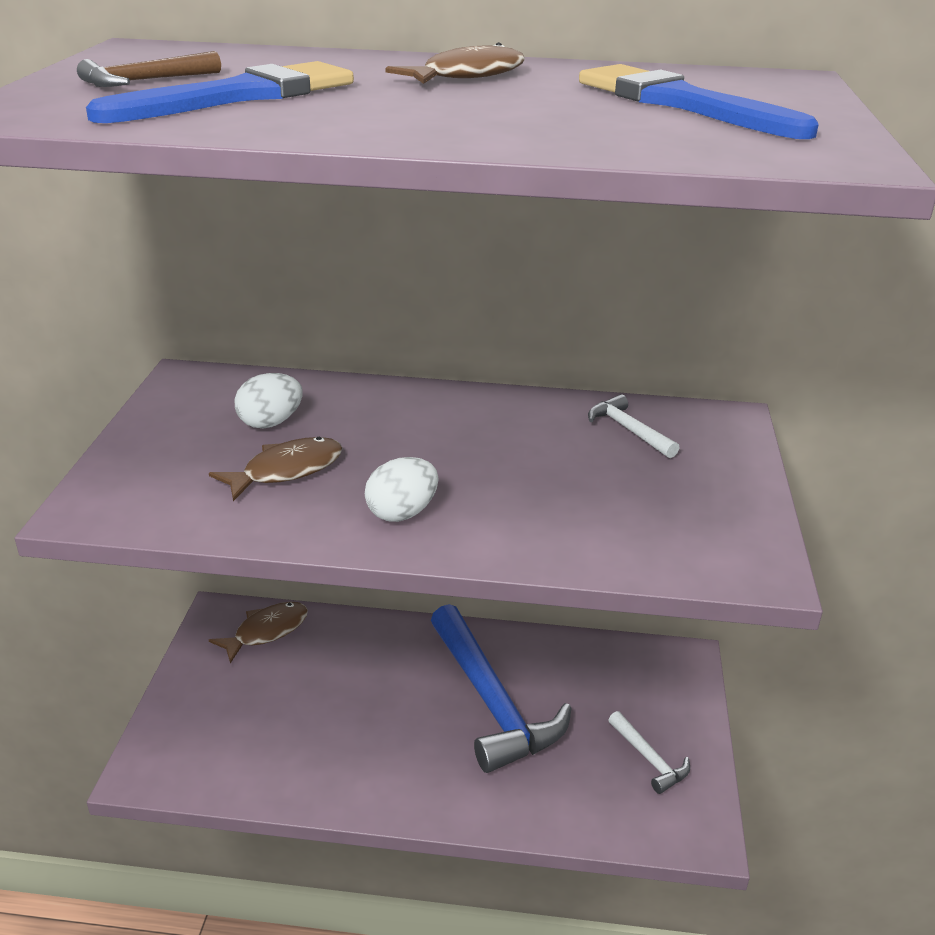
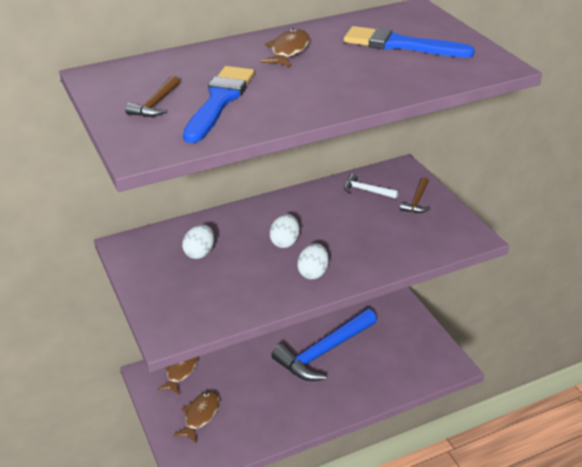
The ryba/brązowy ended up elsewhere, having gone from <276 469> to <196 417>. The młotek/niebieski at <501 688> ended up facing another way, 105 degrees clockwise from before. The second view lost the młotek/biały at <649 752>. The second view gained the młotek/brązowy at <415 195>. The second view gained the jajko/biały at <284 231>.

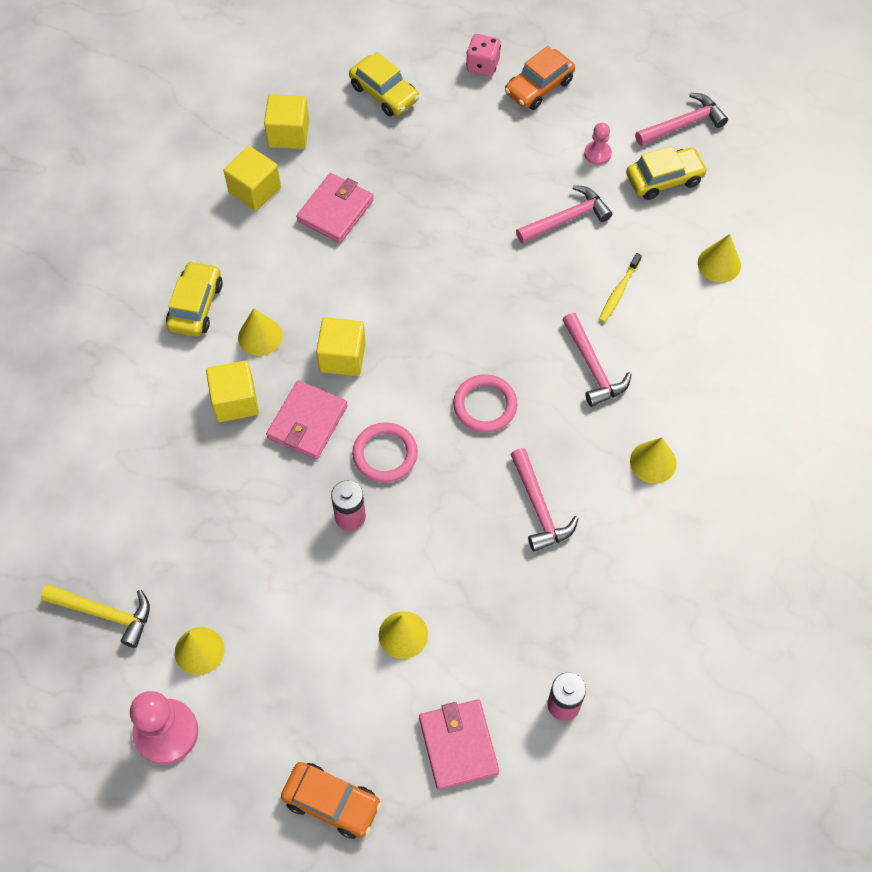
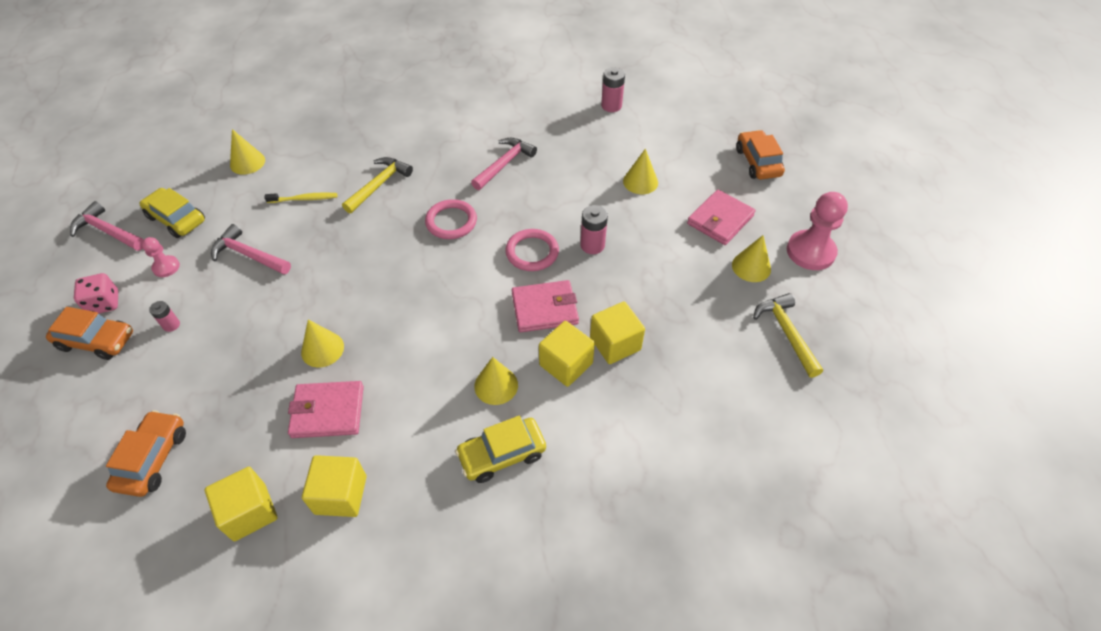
The kostka do gry/różowy ended up elsewhere, having gone from <483 55> to <96 293>. What was the samochód/żółty at <384 84> turned into the samochód/pomarańczowy at <146 453>. What was the młotek/różowy at <597 360> turned into the młotek/żółty at <377 185>. The sześcian/żółty ended up elsewhere, having gone from <341 346> to <617 332>. The stożek/żółty ended up elsewhere, having gone from <653 461> to <322 343>. The portfel/różowy ended up elsewhere, having gone from <459 744> to <721 217>. The second view gained the bateria/różowy at <164 316>.

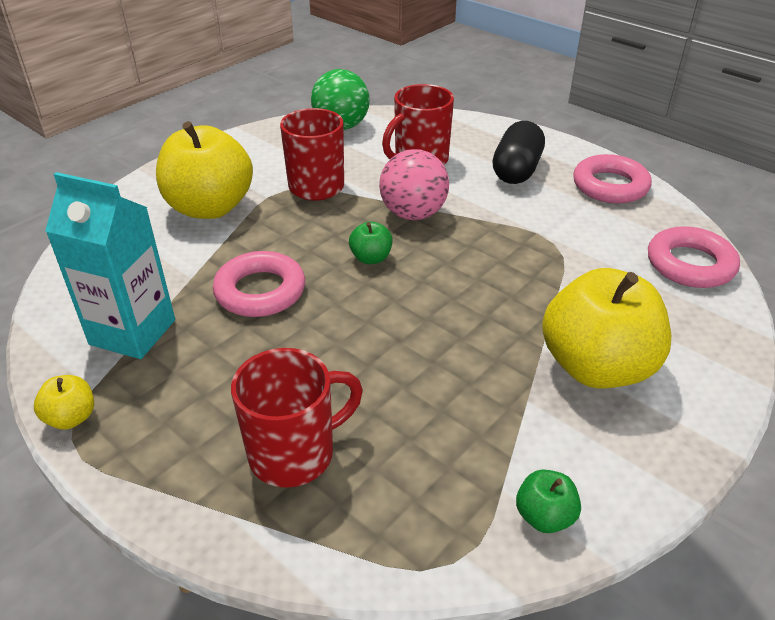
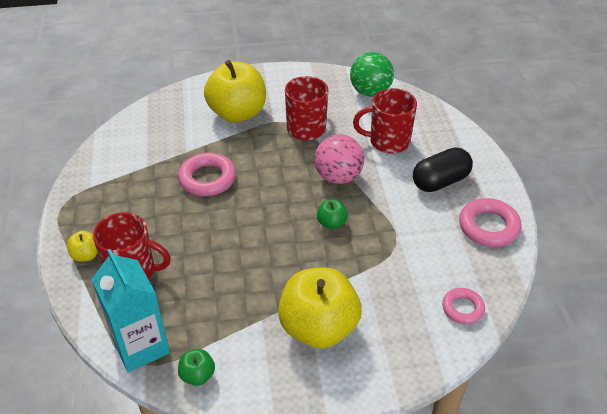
The karton mleka/turkusowy ended up elsewhere, having gone from <110 265> to <130 311>. The jabłko/zielony ended up elsewhere, having gone from <371 242> to <332 214>. The size of the pierścień/różowy at <694 257> changed by a factor of 0.63. The jabłko/żółty ended up elsewhere, having gone from <64 402> to <82 246>.

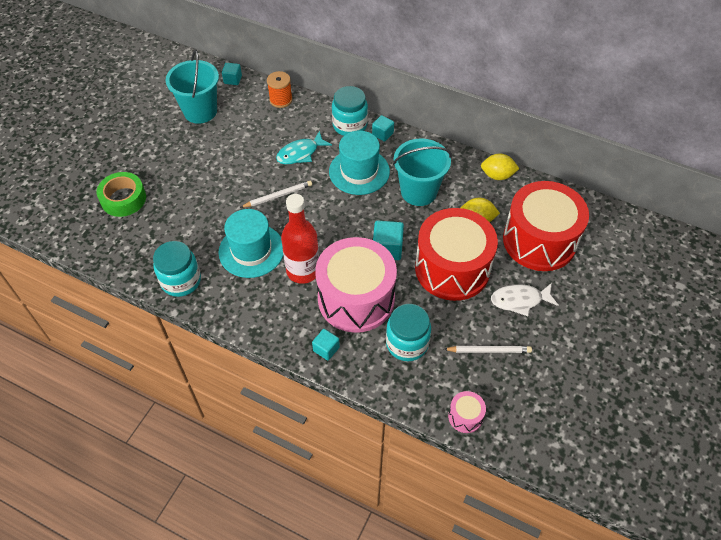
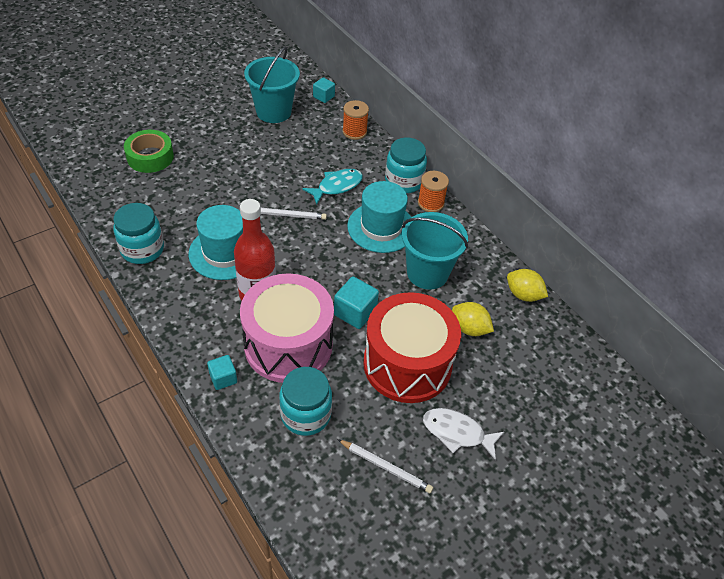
Where the sześcian/turkusowy stood at <383 128>, the szpulka/pomarańczowy came to stand at <433 191>. The ryba/turkusowy at <304 148> ended up facing another way, 150 degrees clockwise from before. The second view lost the bęben/czerwony at <546 226>. The second view lost the bęben/różowy at <467 412>.

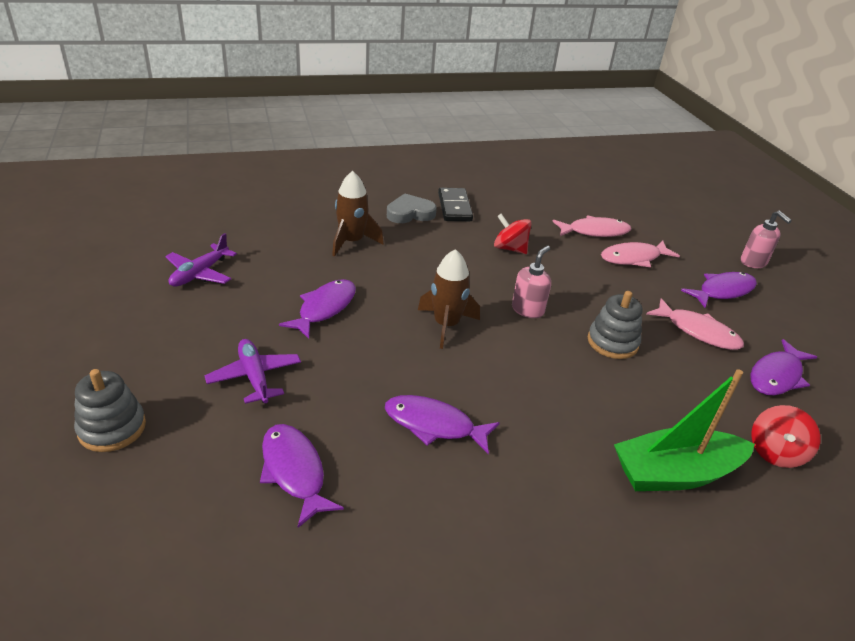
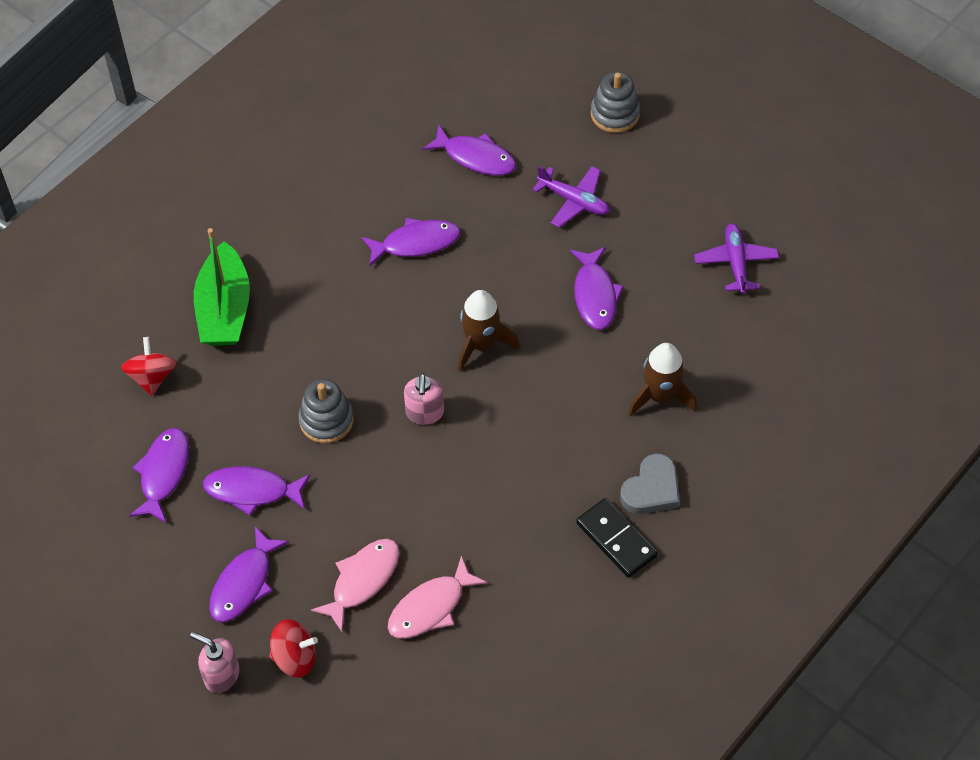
The bączek/czerwony ended up elsewhere, having gone from <513 233> to <293 648>. What was the ryba/różowy at <695 324> turned into the ryba/fioletowy at <256 491>. The łódka/zielony at <684 430> ended up facing another way, 135 degrees clockwise from before.

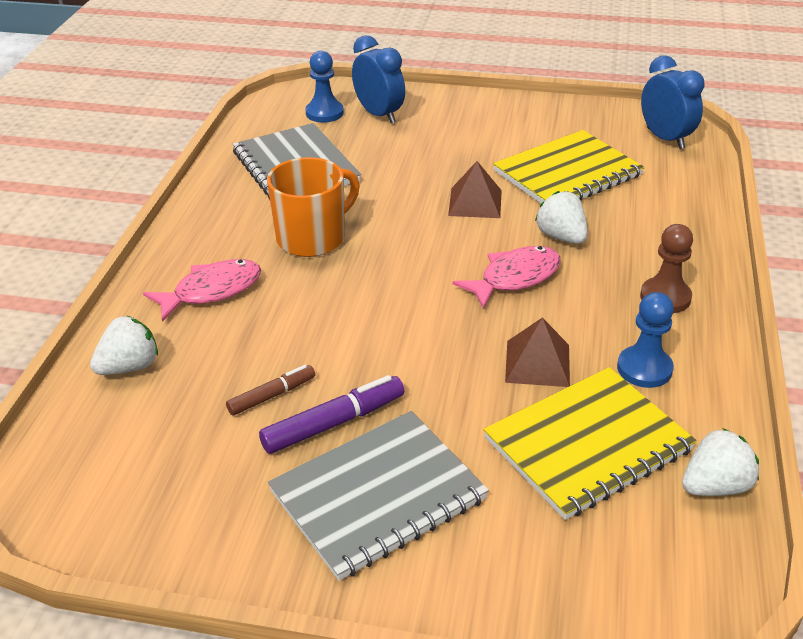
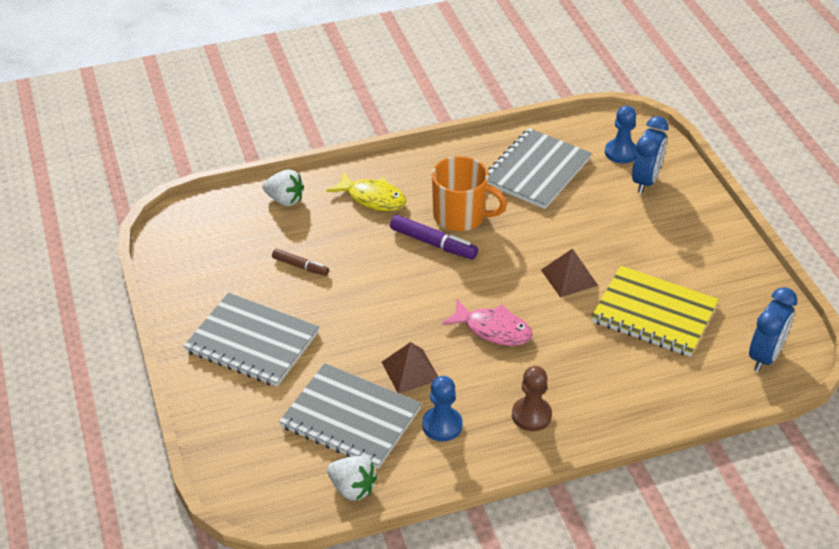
The second view lost the truskawka/biały at <561 217>. What was the ryba/różowy at <202 290> turned into the ryba/żółty at <366 191>. What was the zeszyt/żółty at <590 443> turned into the zeszyt/szary at <350 416>. The flamaster/fioletowy ended up elsewhere, having gone from <331 414> to <434 237>.

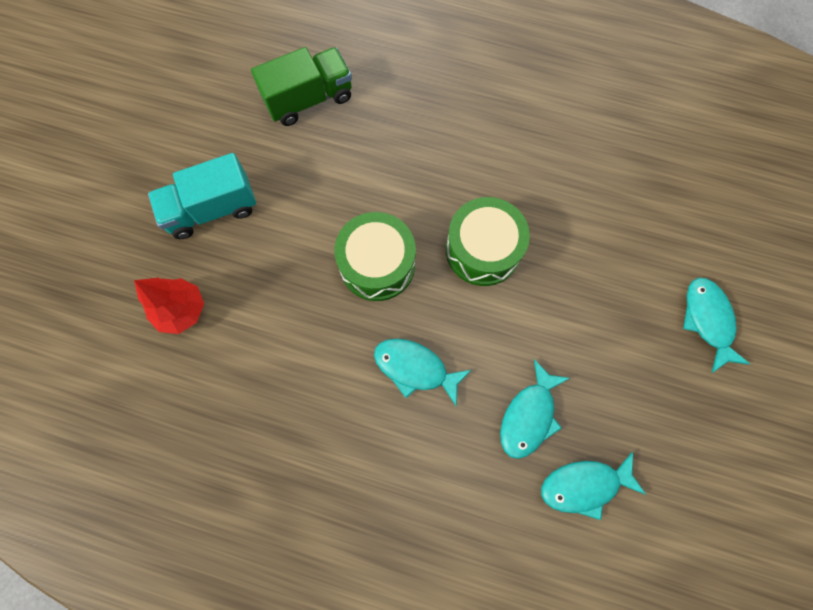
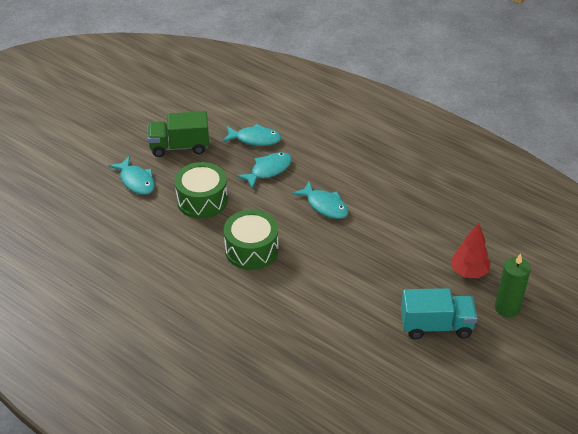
The ciężarówka/zielony ended up elsewhere, having gone from <301 86> to <178 134>. The bęben/zielony ended up elsewhere, having gone from <375 256> to <201 190>. The ryba/turkusowy at <716 325> ended up facing another way, 45 degrees counterclockwise from before. The second view gained the świeca/zielony at <513 286>.

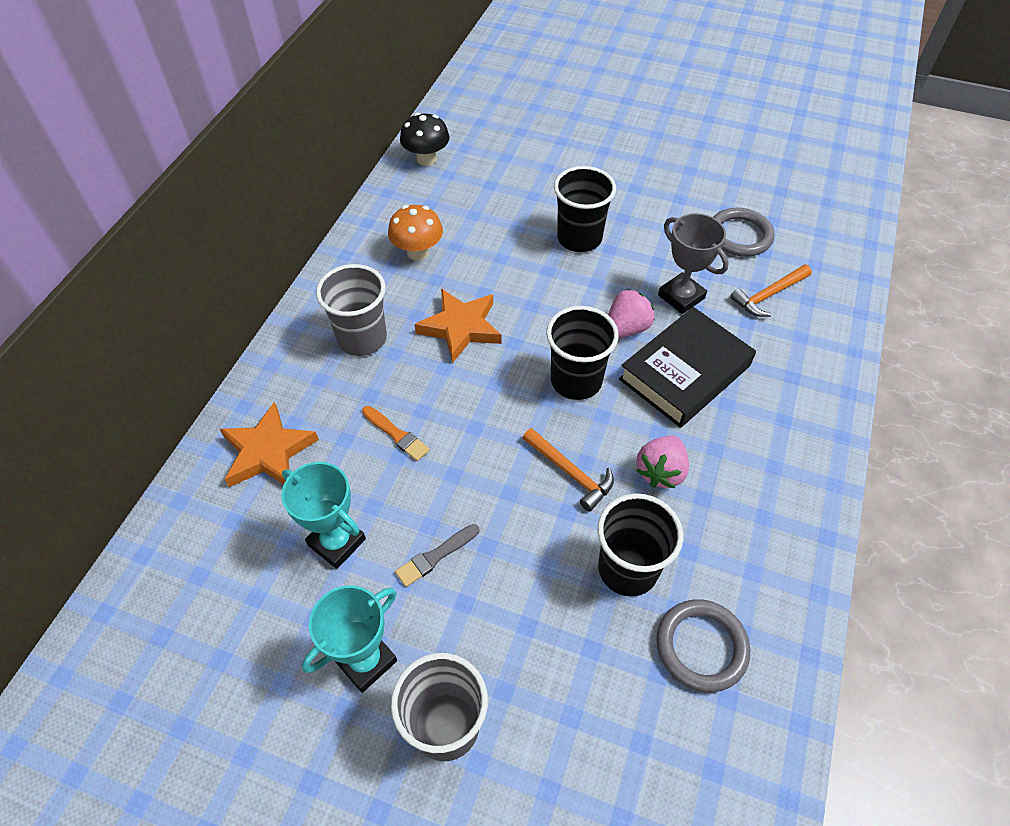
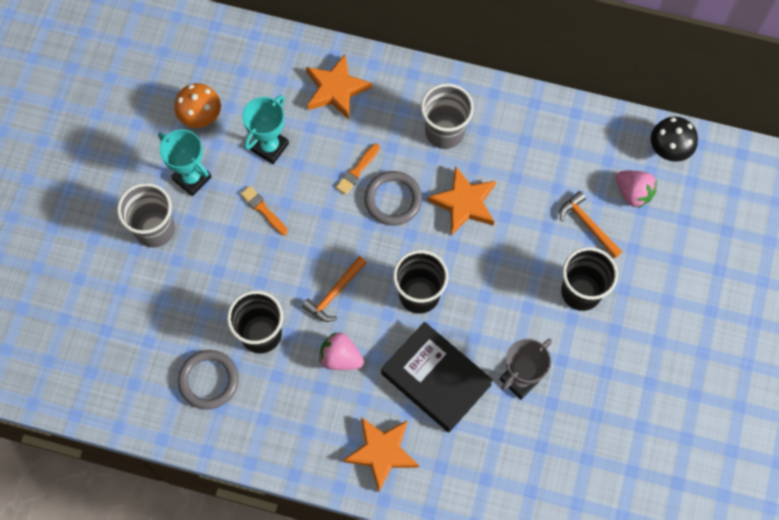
The grzyb/pomarańczowy ended up elsewhere, having gone from <415 233> to <197 105>. The pierścień/szary ended up elsewhere, having gone from <744 232> to <393 198>. The młotek/pomarańczowy ended up elsewhere, having gone from <771 291> to <591 225>. The truskawka/różowy ended up elsewhere, having gone from <631 313> to <636 189>. What was the pędzel/szary at <437 555> turned into the pędzel/pomarańczowy at <264 210>. The second view gained the gwiazda/pomarańczowy at <381 454>.

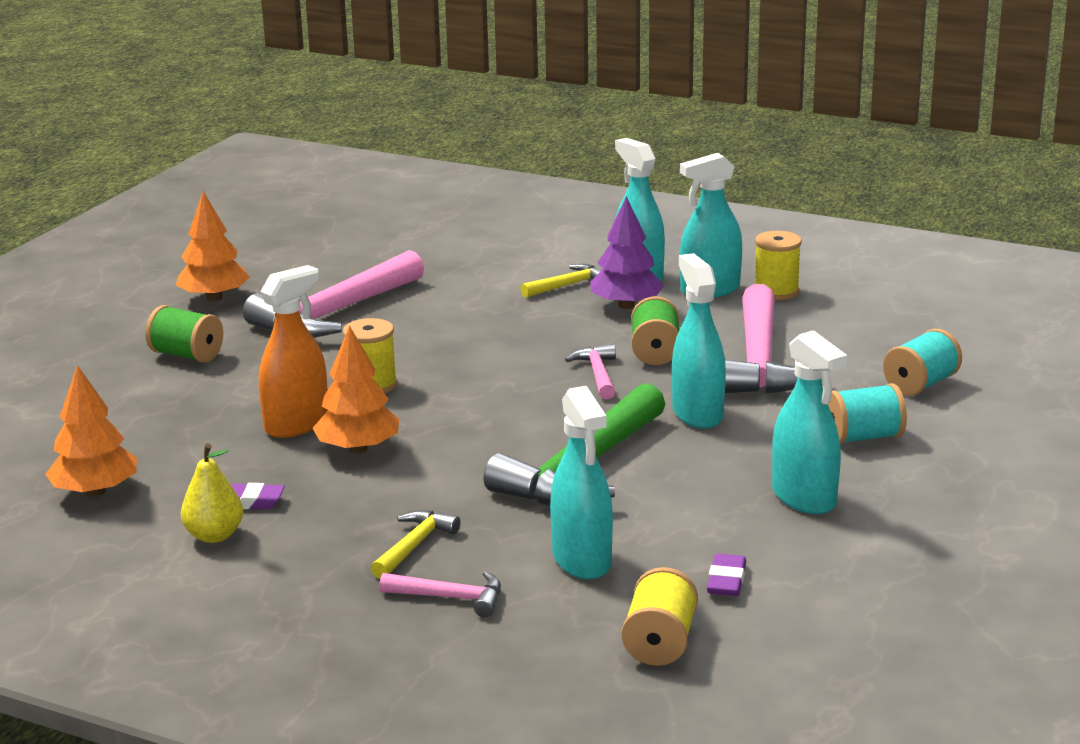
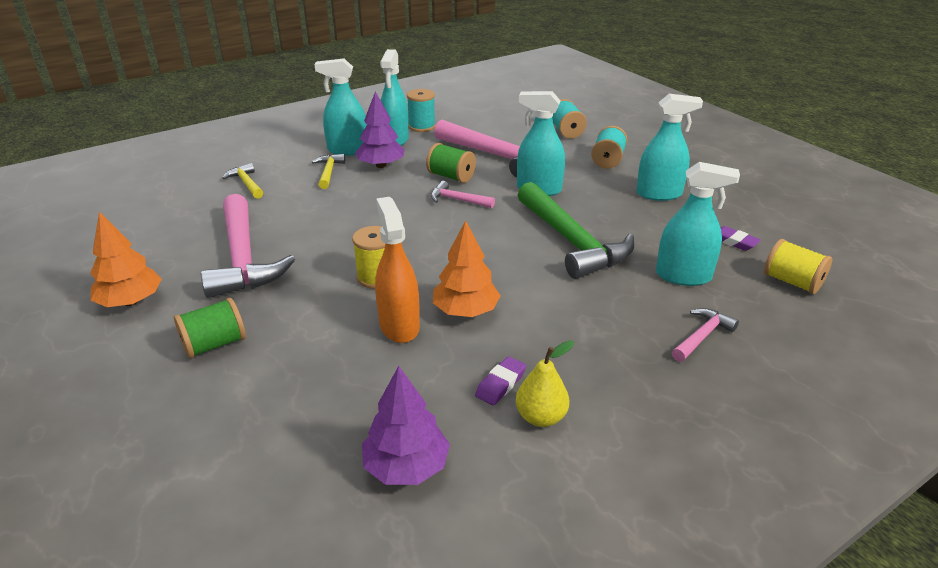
What was the szpulka/żółty at <778 265> turned into the szpulka/turkusowy at <421 110>. What was the drzewko/pomarańczowy at <91 431> turned into the drzewko/fioletowy at <406 425>. The młotek/żółty ended up elsewhere, having gone from <415 544> to <243 181>.

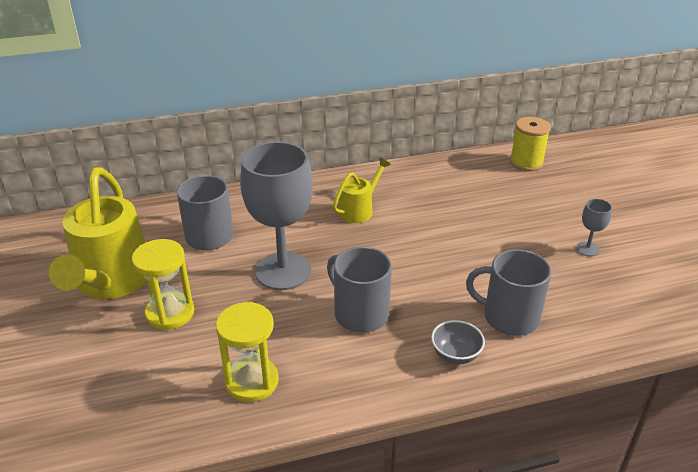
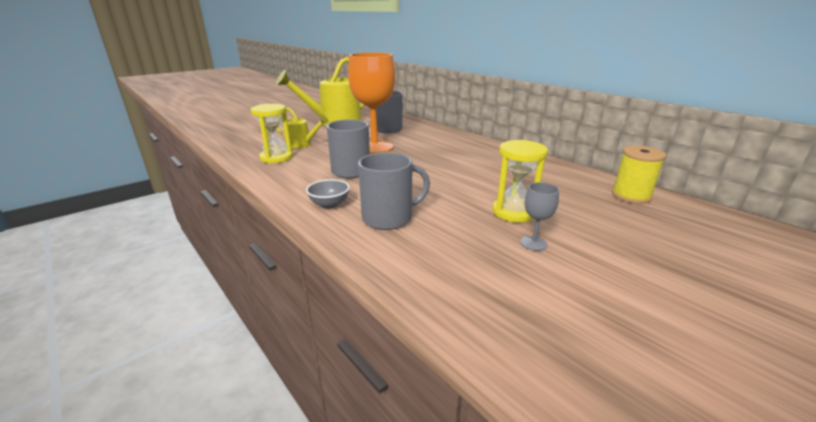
What was the kielich/szary at <276 216> turned into the kielich/pomarańczowy at <371 103>. The konewka/żółty ended up elsewhere, having gone from <362 190> to <303 128>. The klepsydra/żółty ended up elsewhere, having gone from <163 284> to <520 181>. The kubek/szary at <508 292> ended up facing another way, 75 degrees clockwise from before.

